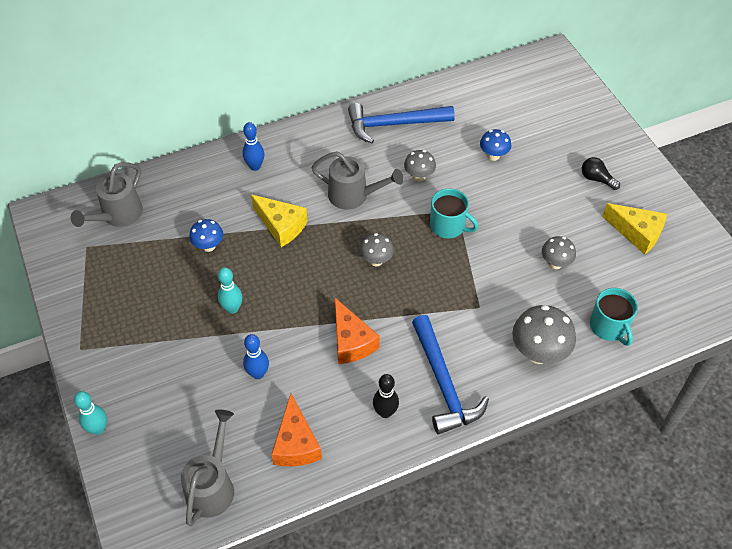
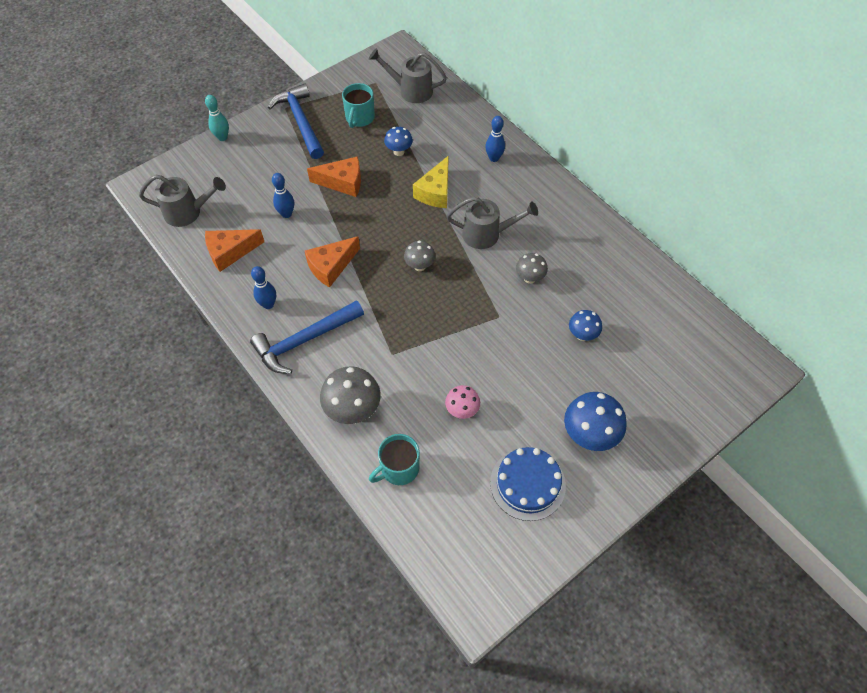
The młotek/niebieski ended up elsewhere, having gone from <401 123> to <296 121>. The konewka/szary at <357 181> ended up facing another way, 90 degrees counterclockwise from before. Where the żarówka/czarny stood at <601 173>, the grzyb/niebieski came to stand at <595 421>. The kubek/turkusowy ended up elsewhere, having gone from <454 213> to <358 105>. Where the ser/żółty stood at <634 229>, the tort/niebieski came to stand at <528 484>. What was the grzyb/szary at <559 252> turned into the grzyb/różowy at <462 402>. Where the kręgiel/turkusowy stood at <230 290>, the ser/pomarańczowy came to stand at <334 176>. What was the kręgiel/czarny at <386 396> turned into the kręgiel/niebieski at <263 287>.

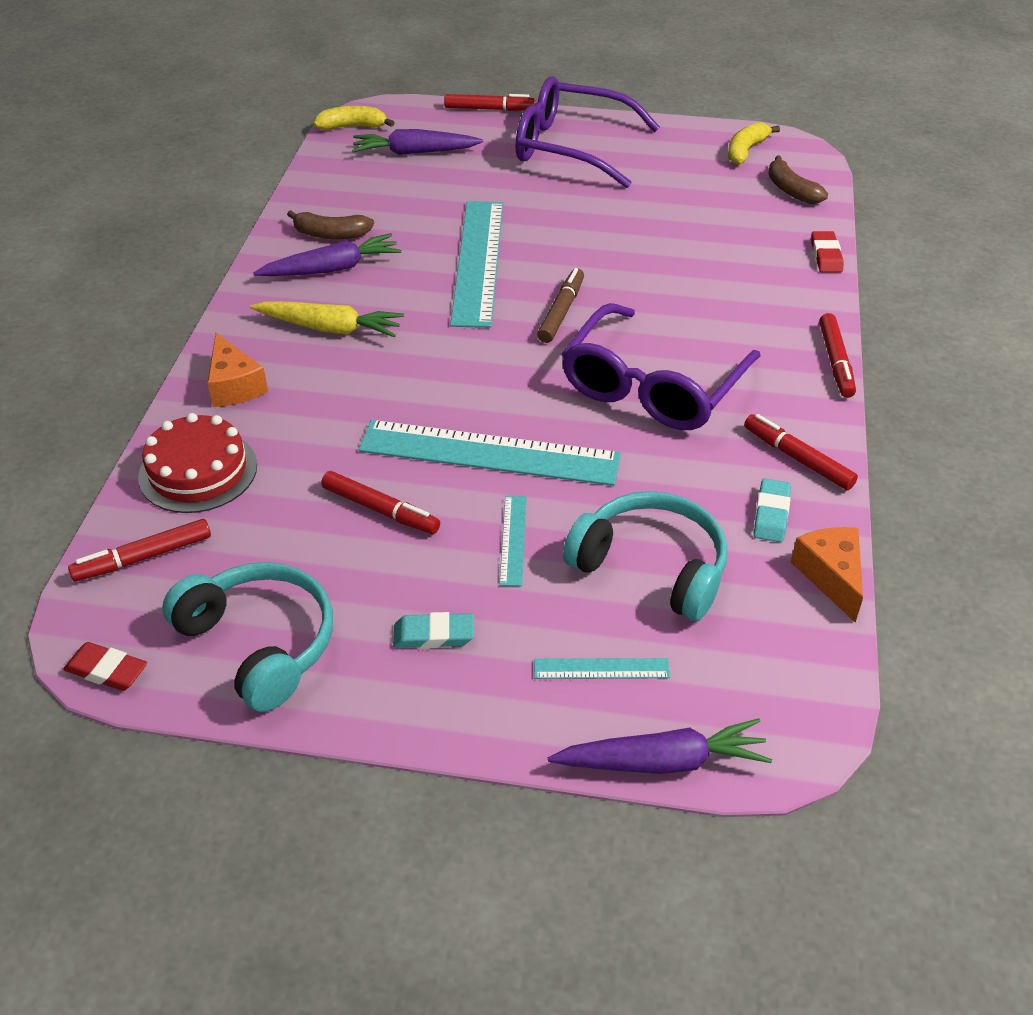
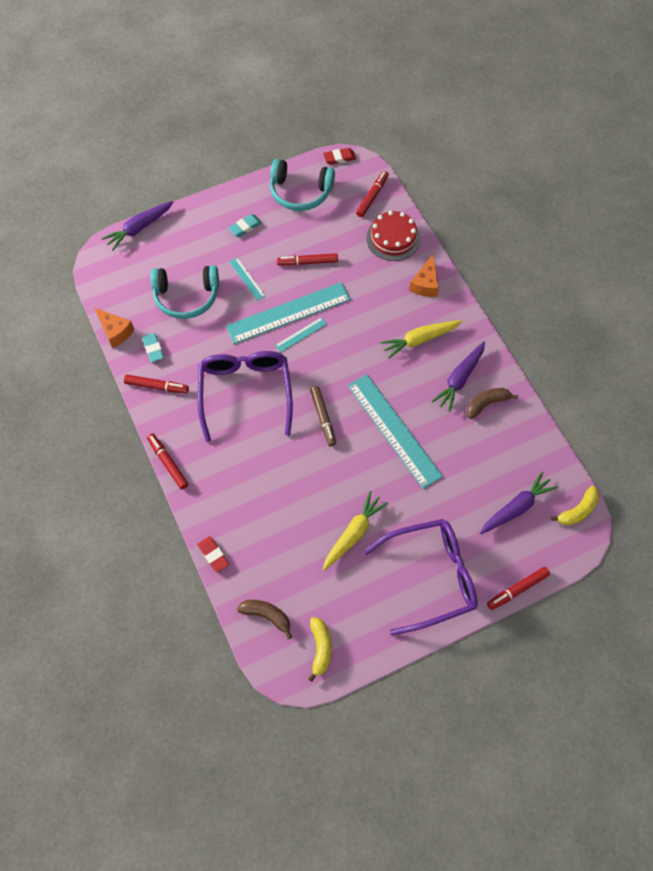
The ser/pomarańczowy at <237 370> ended up facing another way, 105 degrees counterclockwise from before. The linijka/turkusowy ended up elsewhere, having gone from <602 668> to <301 334>. The second view gained the marchewka/żółty at <355 531>.

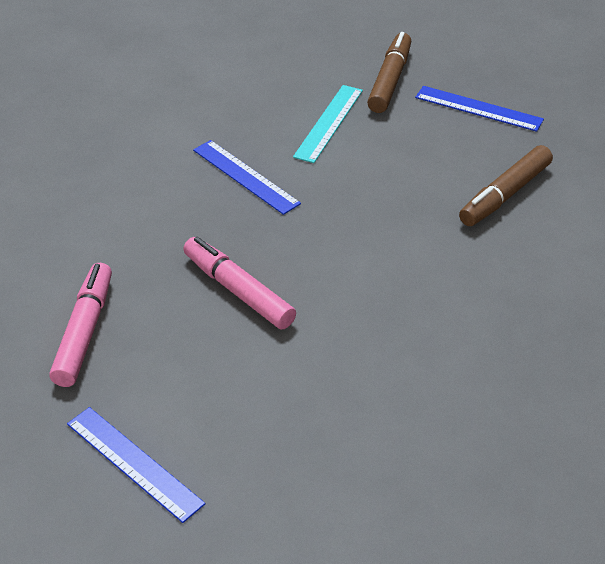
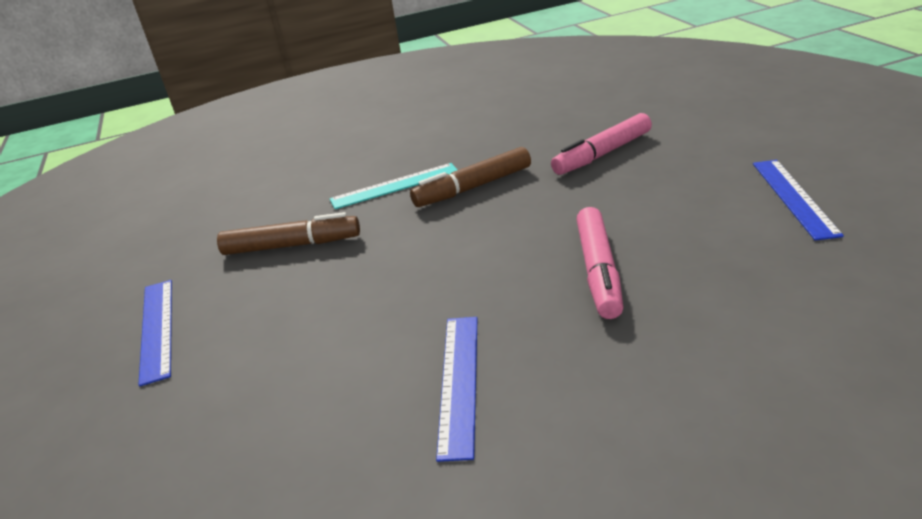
The flamaster/brązowy ended up elsewhere, having gone from <389 72> to <470 177>. The linijka/turkusowy ended up elsewhere, having gone from <328 124> to <394 186>. The flamaster/różowy ended up elsewhere, having gone from <80 325> to <601 144>.

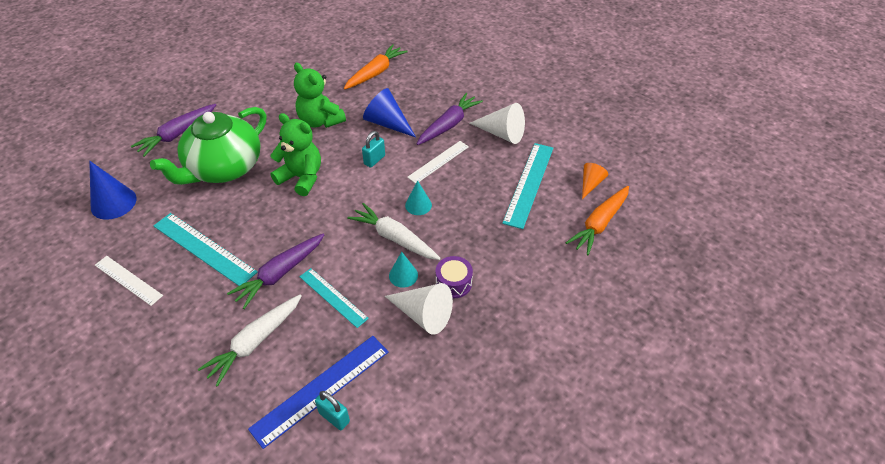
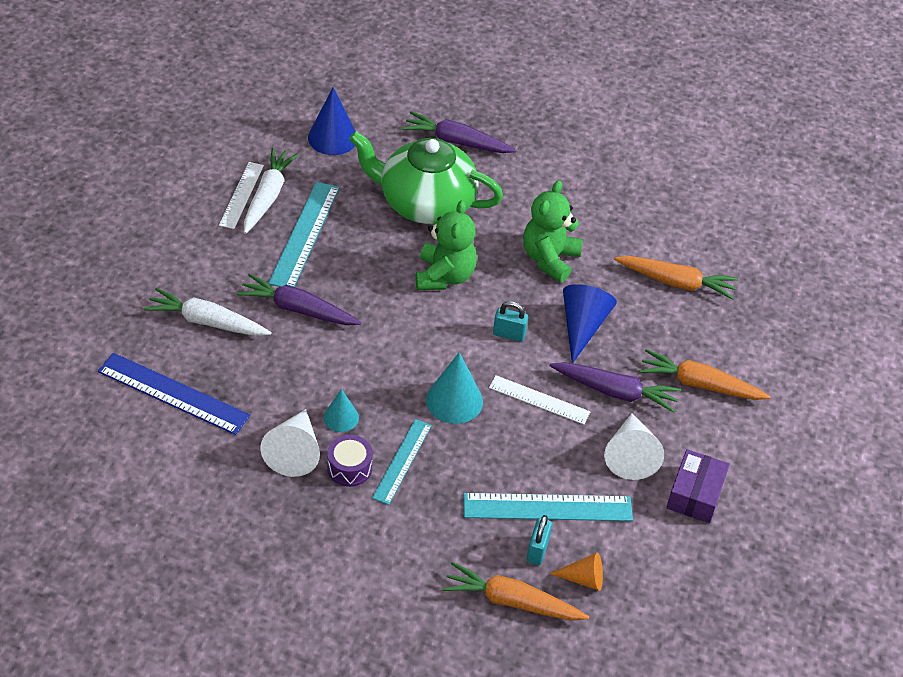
The size of the stożek/turkusowy at <418 197> changed by a factor of 1.65. The marchewka/biały ended up elsewhere, having gone from <394 231> to <271 191>. The linijka/turkusowy ended up elsewhere, having gone from <334 298> to <402 462>. The kłódka/turkusowy ended up elsewhere, having gone from <332 410> to <539 540>. The second view gained the marchewka/pomarańczowy at <705 374>. The second view gained the pudełko/fioletowy at <698 486>.

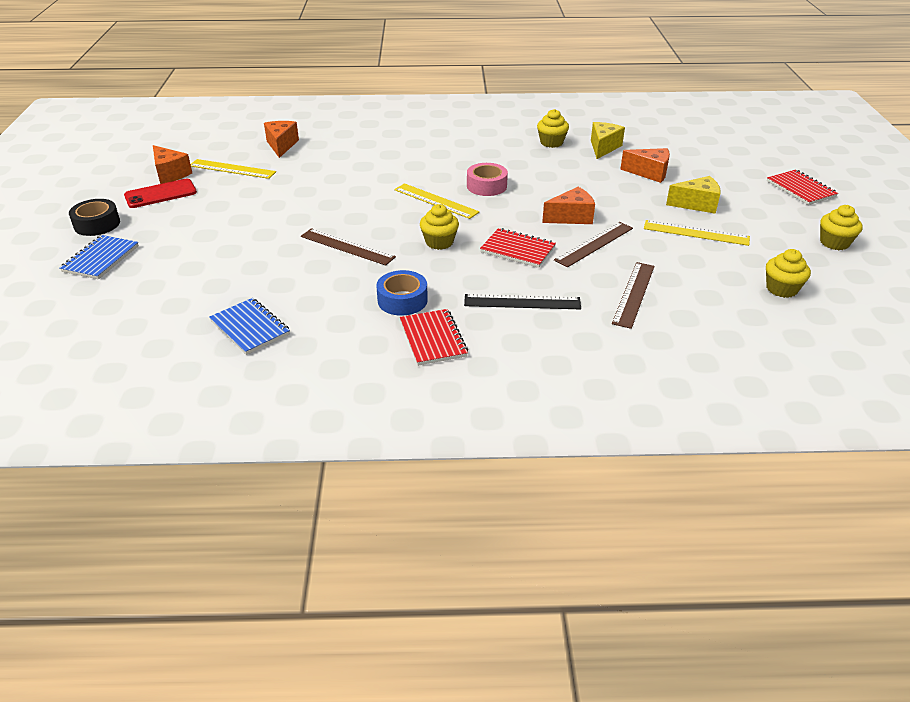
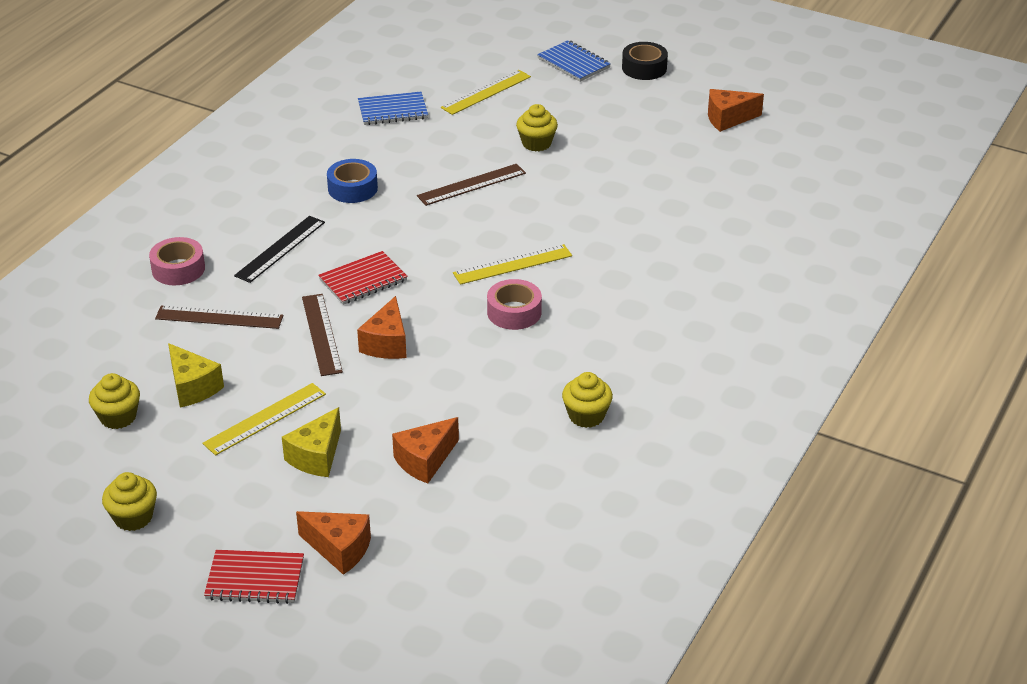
The ser/pomarańczowy ended up elsewhere, having gone from <281 139> to <333 543>. The ser/żółty ended up elsewhere, having gone from <608 140> to <196 375>. The linijka/żółty ended up elsewhere, having gone from <233 169> to <486 92>. The second view lost the telefon/czerwony at <160 193>. The muffinka/żółty ended up elsewhere, having gone from <439 227> to <537 128>. The linijka/brązowy at <633 295> ended up facing another way, 45 degrees counterclockwise from before. The second view lost the zeszyt/czerwony at <434 337>. The second view gained the taśma klejąca/różowy at <177 261>.

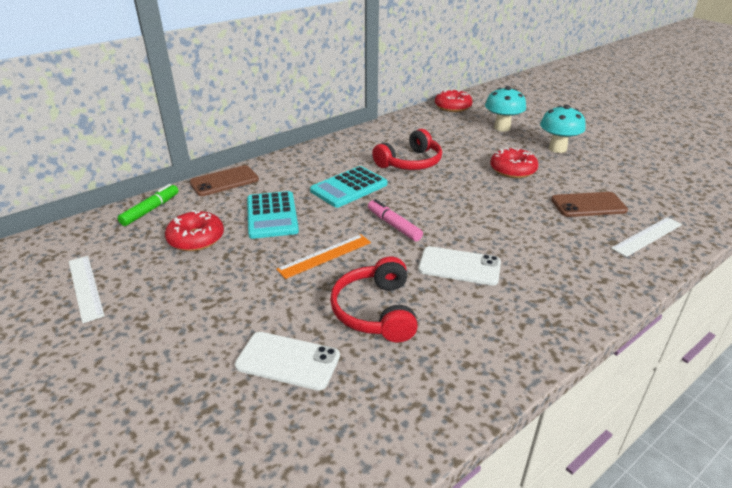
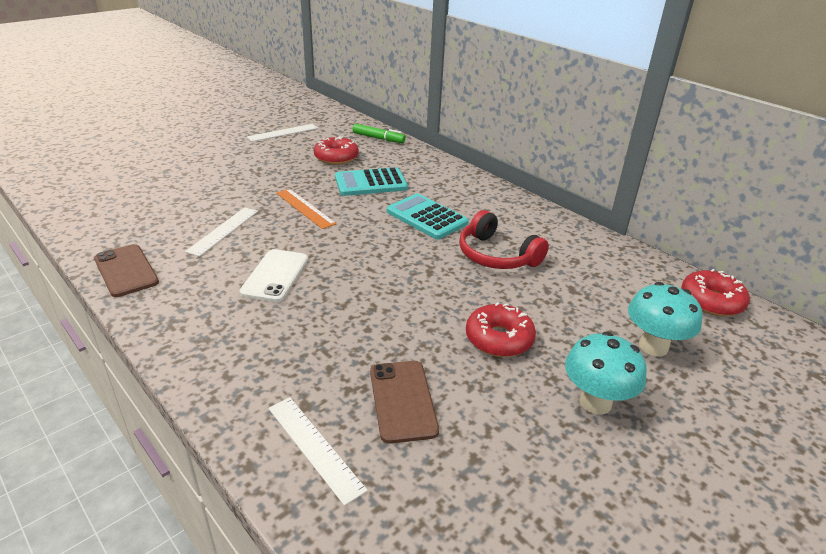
The telefon/brązowy ended up elsewhere, having gone from <224 180> to <126 270>. The second view lost the flamaster/różowy at <395 220>. Where the słuchawki/czerwony stood at <374 299>, the linijka/biały came to stand at <221 232>. The second view lost the telefon/biały at <287 361>.

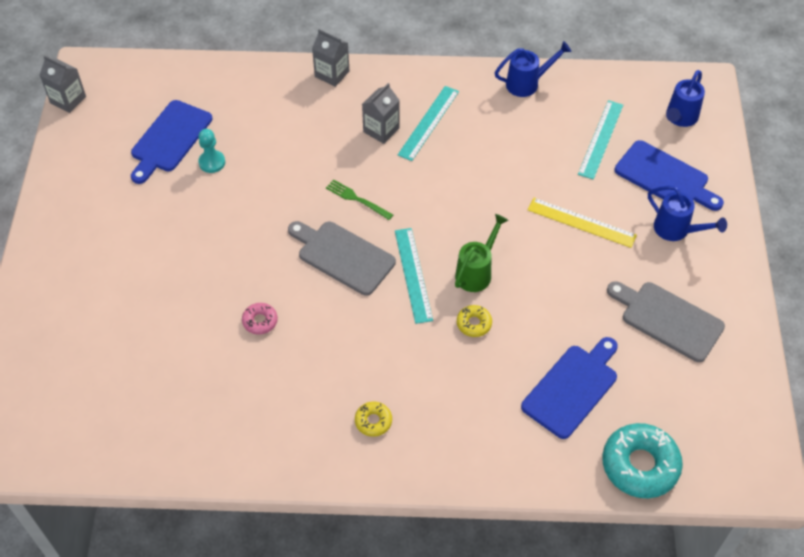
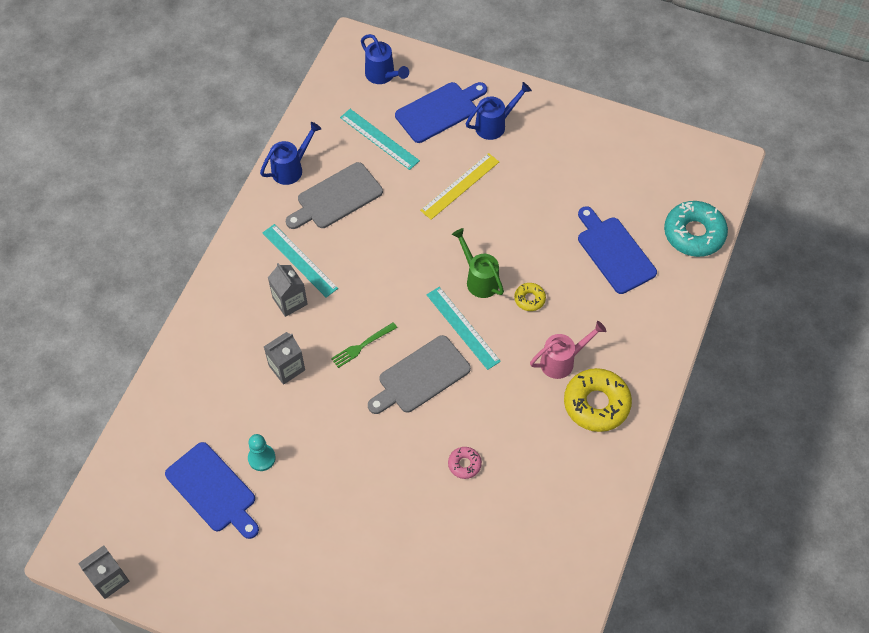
The karton mleka/szary ended up elsewhere, having gone from <330 58> to <284 358>. The konewka/niebieski at <533 69> ended up facing another way, 45 degrees clockwise from before. The linijka/turkusowy at <414 276> ended up facing another way, 45 degrees clockwise from before. The deska do krojenia/szary ended up elsewhere, having gone from <666 321> to <334 195>. The size of the donut/żółty at <373 419> changed by a factor of 2.04. The second view gained the konewka/różowy at <568 350>.

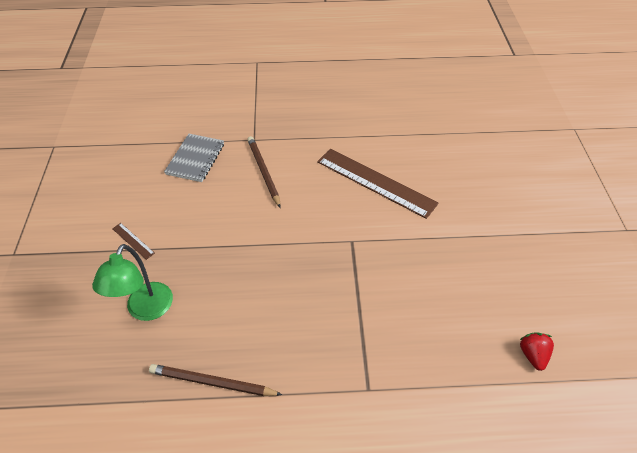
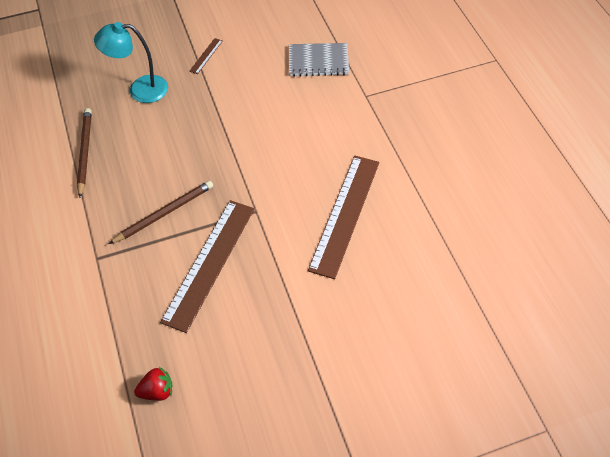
The ołówek/brązowy ended up elsewhere, having gone from <264 172> to <161 212>. What was the lampka/zielony at <132 282> turned into the lampka/turkusowy at <131 62>. The second view gained the linijka/brązowy at <207 266>.

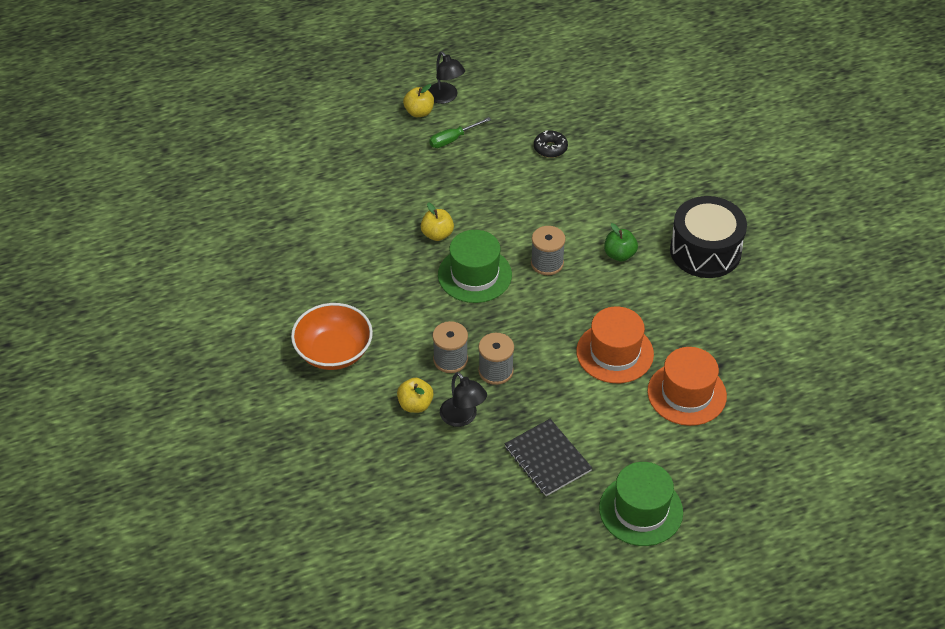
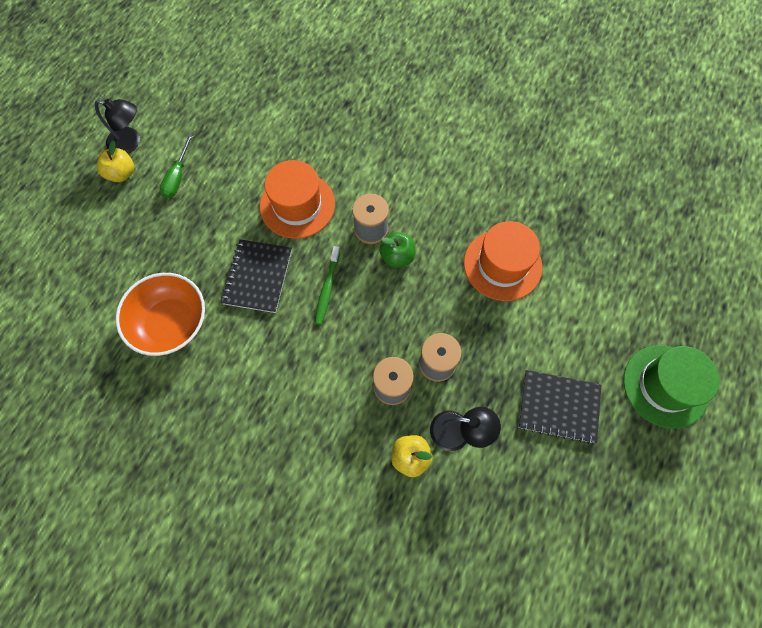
The second view lost the donut/czarny at <551 144>. The second view lost the bęben/czarny at <708 237>. Where the jabłko/żółty stood at <437 222>, the zeszyt/czarny came to stand at <256 276>. The jabłko/zielony ended up elsewhere, having gone from <621 242> to <397 250>. Where the kapelusz/zielony stood at <475 266>, the szczoteczka do zębów/zielony came to stand at <327 285>. The miska/pomarańczowy ended up elsewhere, having gone from <332 336> to <160 314>. The kapelusz/pomarańczowy ended up elsewhere, having gone from <687 386> to <297 199>.

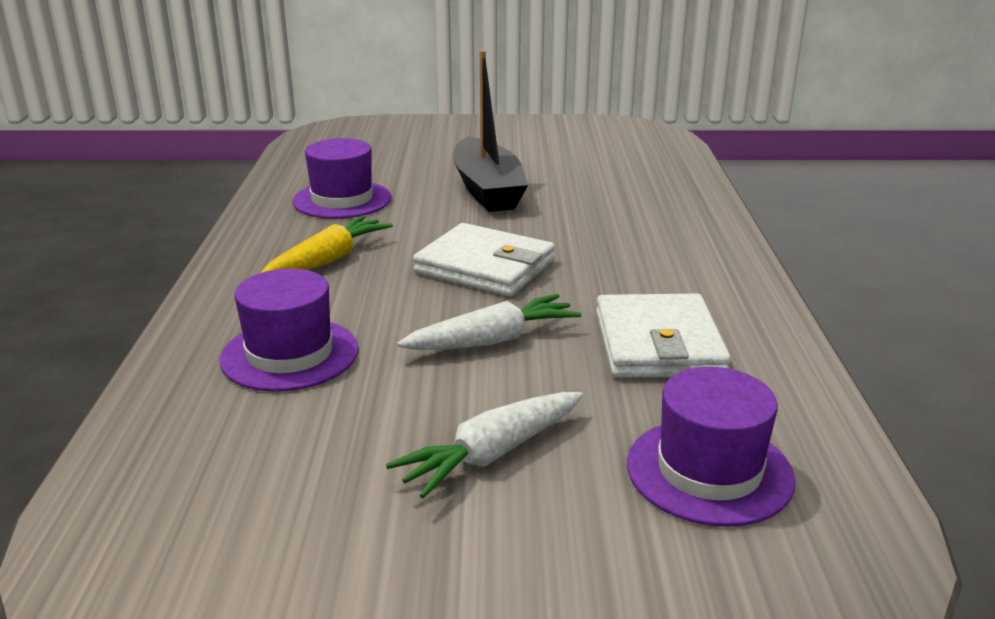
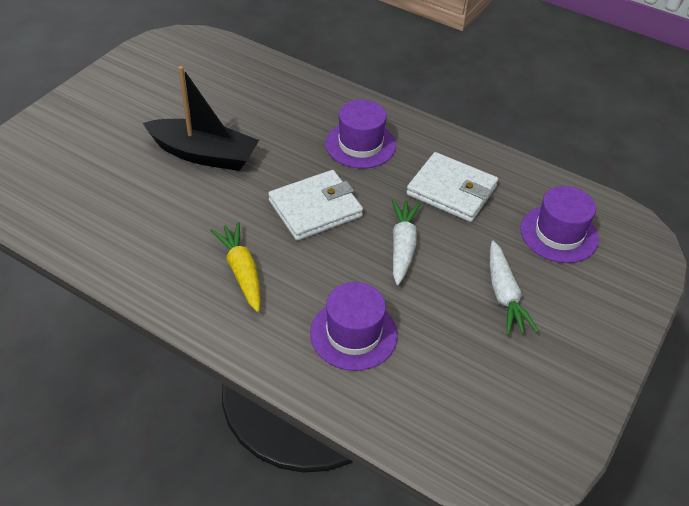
The kapelusz/fioletowy ended up elsewhere, having gone from <342 178> to <360 134>.

